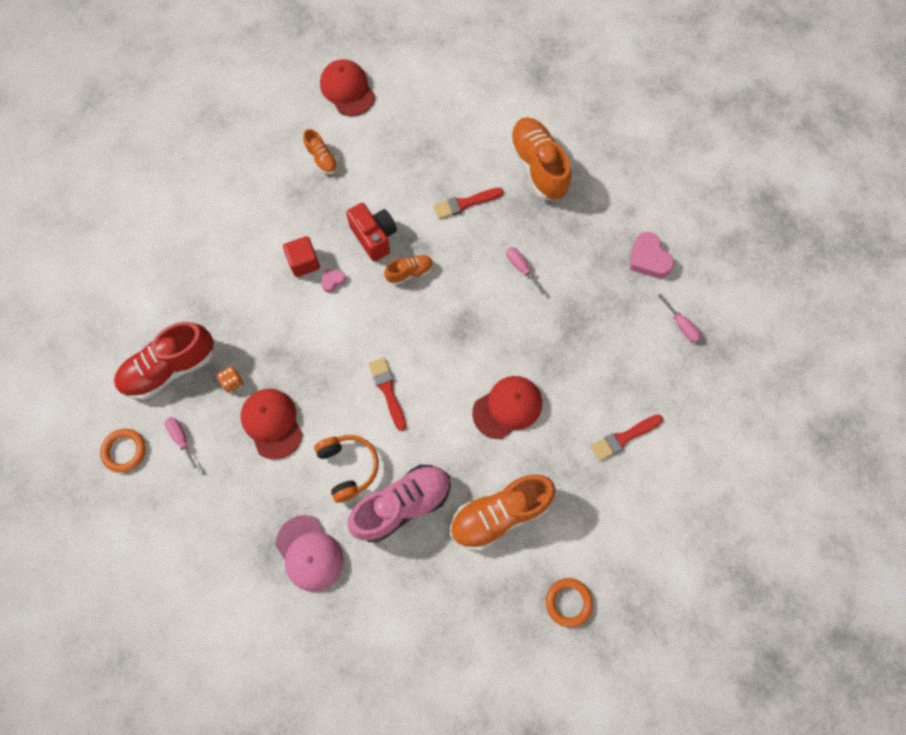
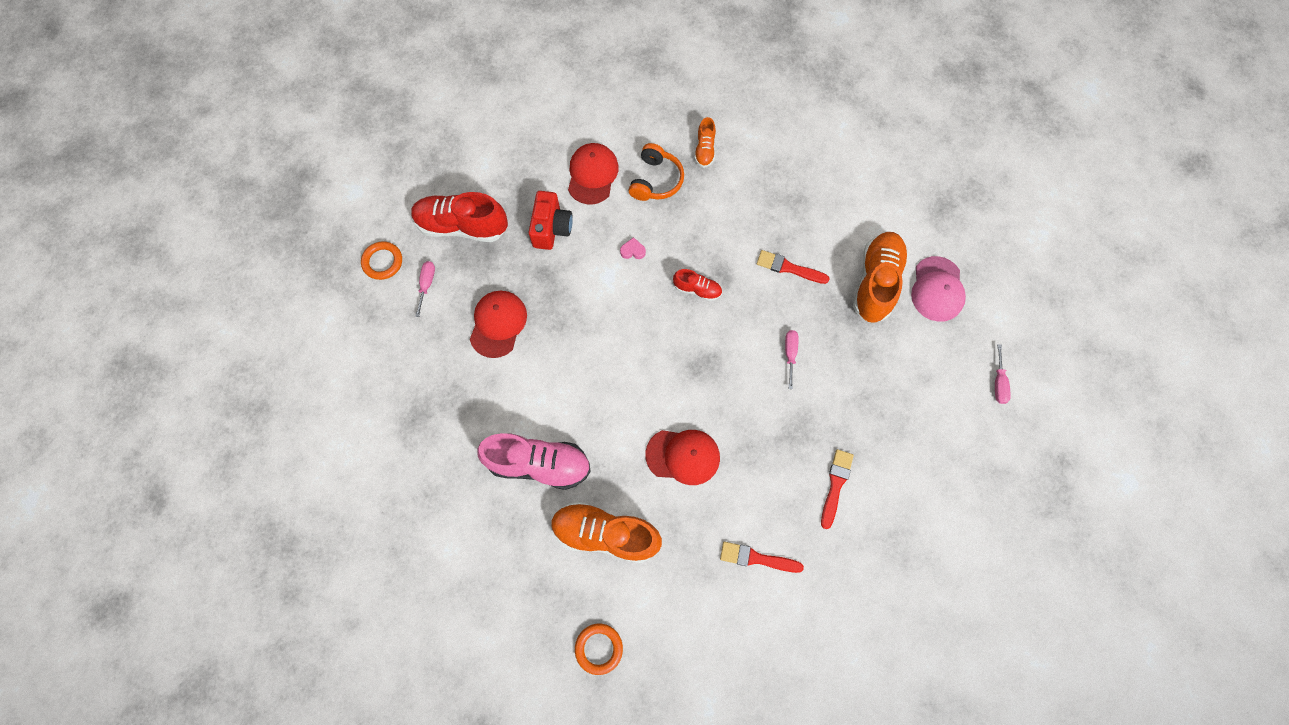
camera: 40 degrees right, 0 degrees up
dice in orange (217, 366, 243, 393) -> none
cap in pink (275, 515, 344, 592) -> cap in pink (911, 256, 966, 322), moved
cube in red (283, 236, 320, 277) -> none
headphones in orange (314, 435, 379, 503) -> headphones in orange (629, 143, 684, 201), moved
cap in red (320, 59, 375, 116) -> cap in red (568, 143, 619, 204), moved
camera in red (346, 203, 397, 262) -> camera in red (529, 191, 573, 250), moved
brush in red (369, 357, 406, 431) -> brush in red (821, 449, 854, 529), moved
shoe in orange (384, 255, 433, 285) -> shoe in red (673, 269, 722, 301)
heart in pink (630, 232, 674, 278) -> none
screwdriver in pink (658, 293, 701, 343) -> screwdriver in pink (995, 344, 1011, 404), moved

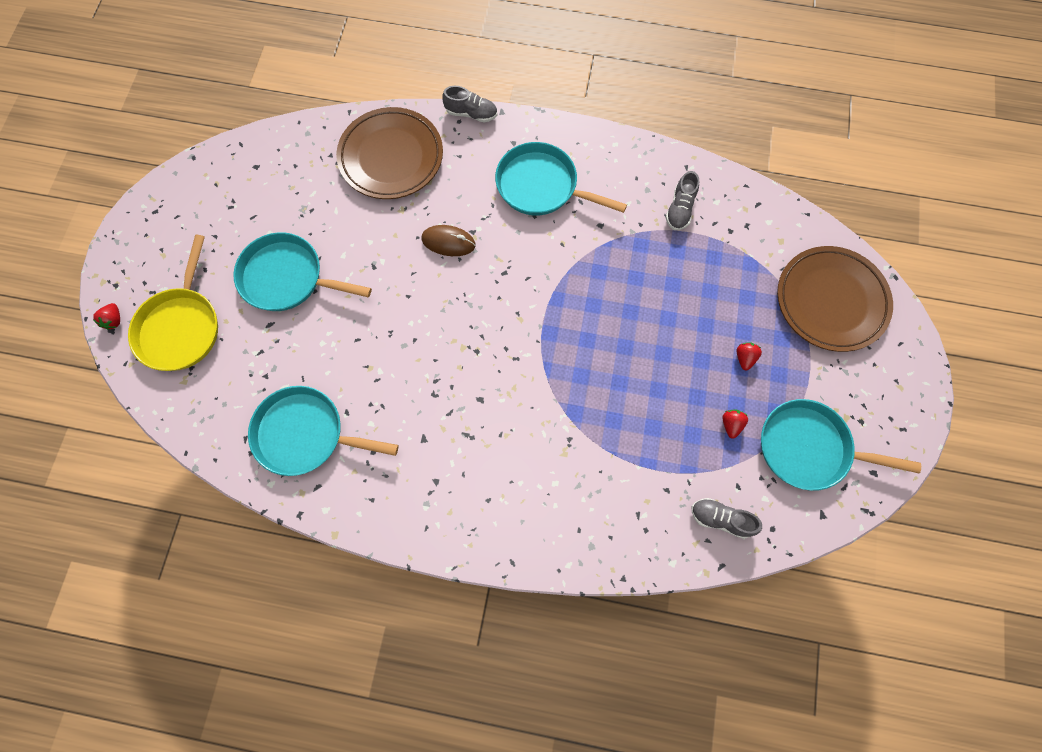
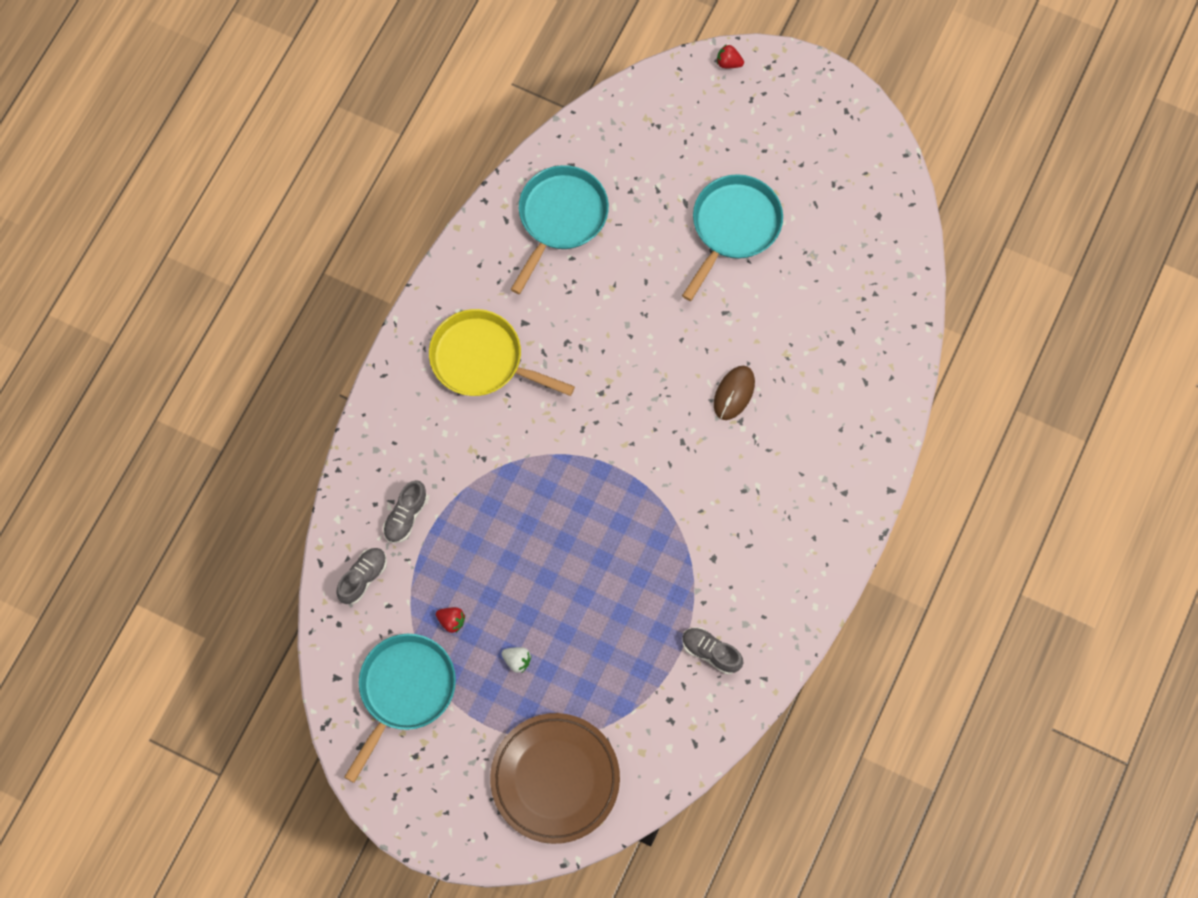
camera: 105 degrees right, 0 degrees up
pan in yellow (128, 235, 218, 371) -> pan in yellow (429, 309, 575, 396), moved
plate in brown (336, 107, 443, 199) -> none
shoe in grey (442, 86, 497, 123) -> shoe in grey (383, 480, 428, 543), moved
pan in turquoise (495, 142, 627, 215) -> none
strawberry in red (737, 342, 762, 370) -> strawberry in white (502, 647, 531, 673)

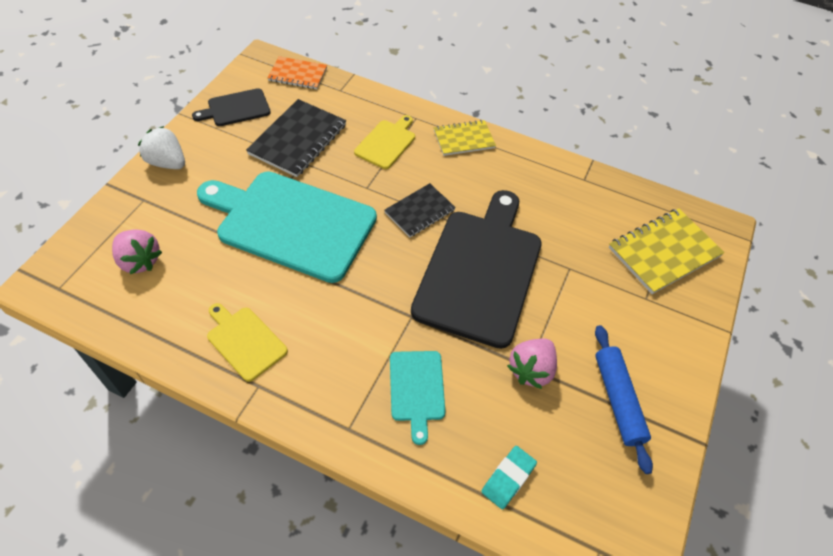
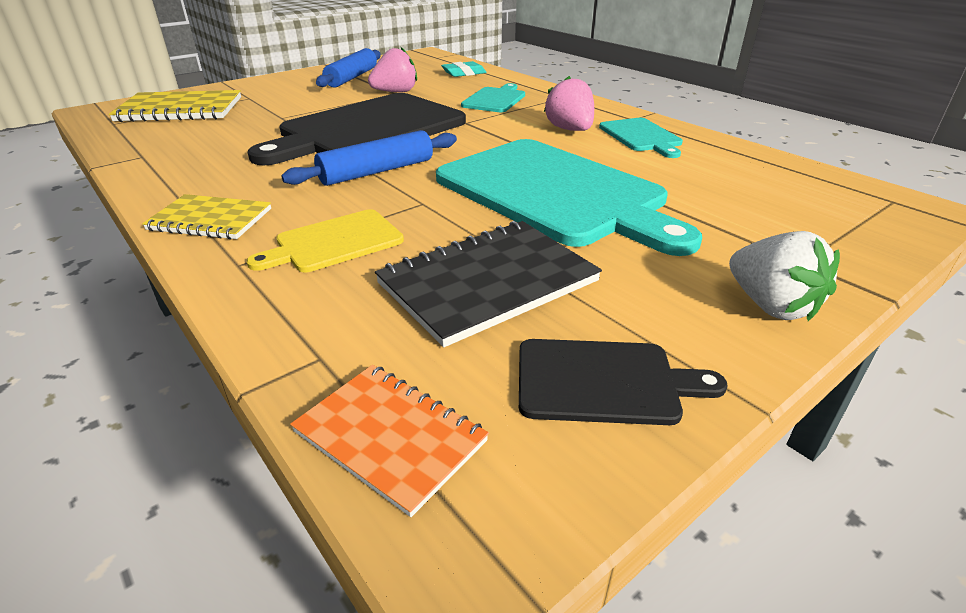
camera: 150 degrees left, 20 degrees down
strawberry in pink (112, 229, 162, 274) -> strawberry in pink (544, 76, 594, 131), moved
cutting board in yellow (207, 303, 288, 382) -> cutting board in turquoise (599, 118, 683, 158)
notebook in black (384, 183, 456, 237) -> rolling pin in blue (281, 130, 457, 186)

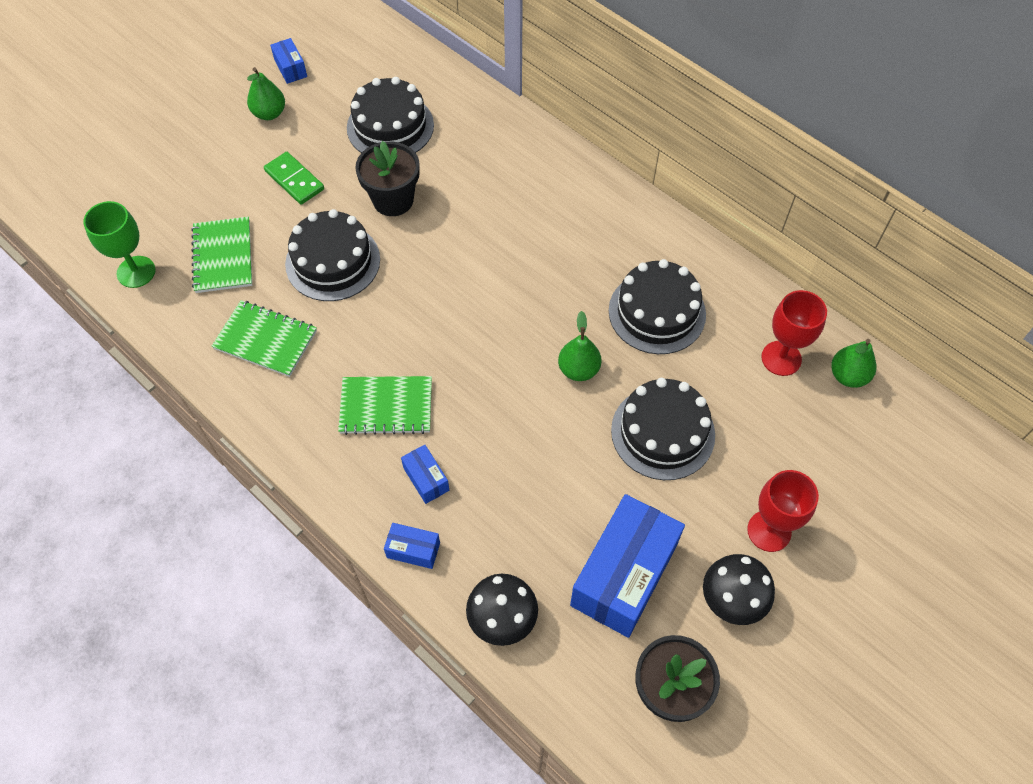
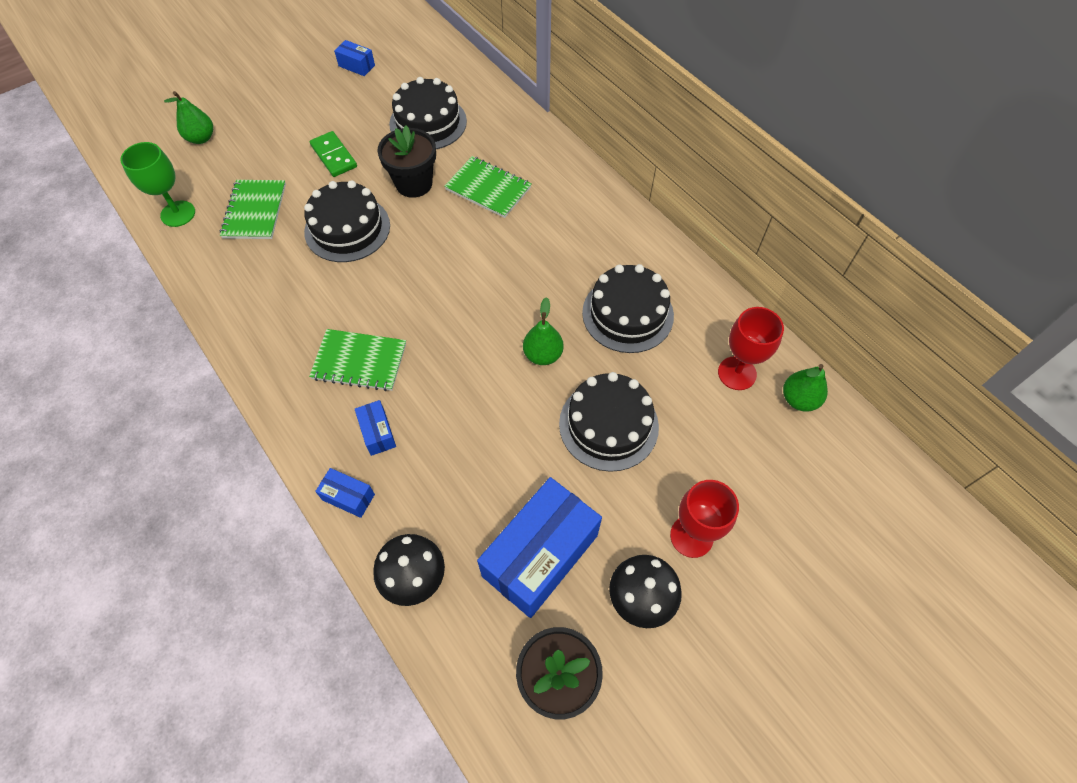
camera: 10 degrees right, 0 degrees up
notebook in green (212, 300, 317, 377) -> notebook in green (444, 156, 531, 218), moved
pear in green (247, 67, 285, 120) -> pear in green (164, 91, 213, 144), moved
box in blue (270, 38, 307, 84) -> box in blue (334, 40, 375, 76), 45 degrees counterclockwise

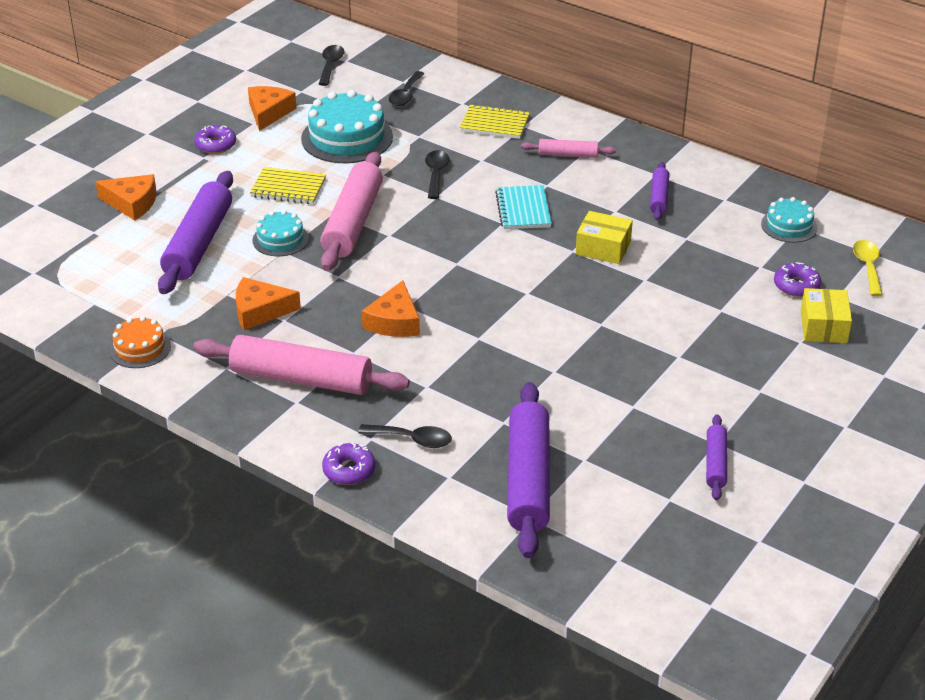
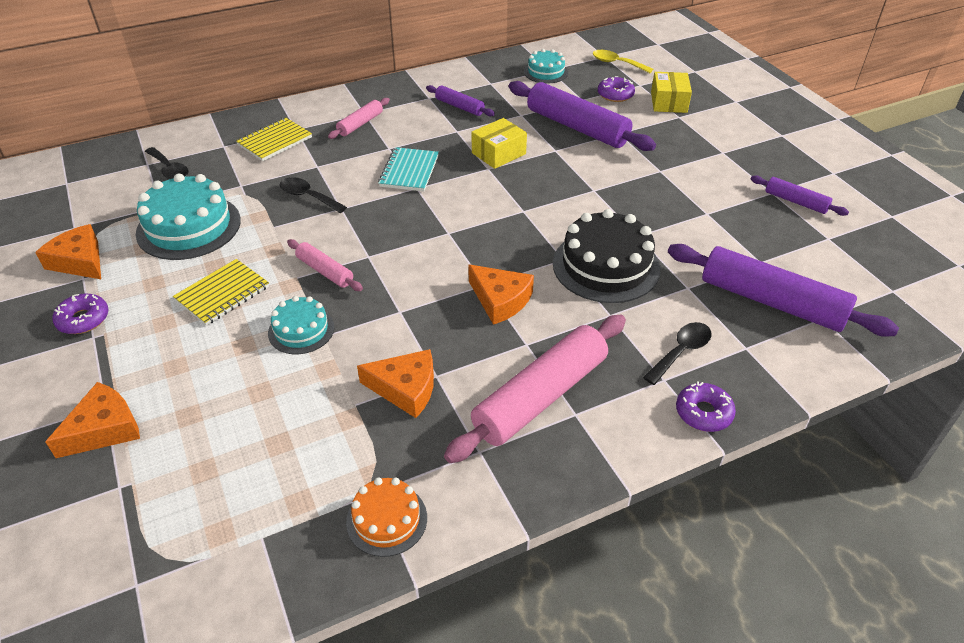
camera: 60 degrees left, 5 degrees up
rolling pin in purple (158, 171, 233, 294) -> rolling pin in purple (509, 81, 656, 151), moved
cheese in orange (236, 277, 301, 330) -> cheese in orange (357, 349, 434, 418), 105 degrees counterclockwise
spoon in black (319, 45, 345, 86) -> none
rolling pin in pink (320, 151, 383, 271) -> rolling pin in pink (287, 239, 363, 291), x0.50
notebook in turquoise (495, 185, 552, 229) -> notebook in turquoise (378, 147, 439, 191), 75 degrees clockwise
box in yellow (801, 288, 852, 343) -> box in yellow (651, 72, 692, 113), 60 degrees clockwise
none -> cake in black (553, 209, 660, 303)

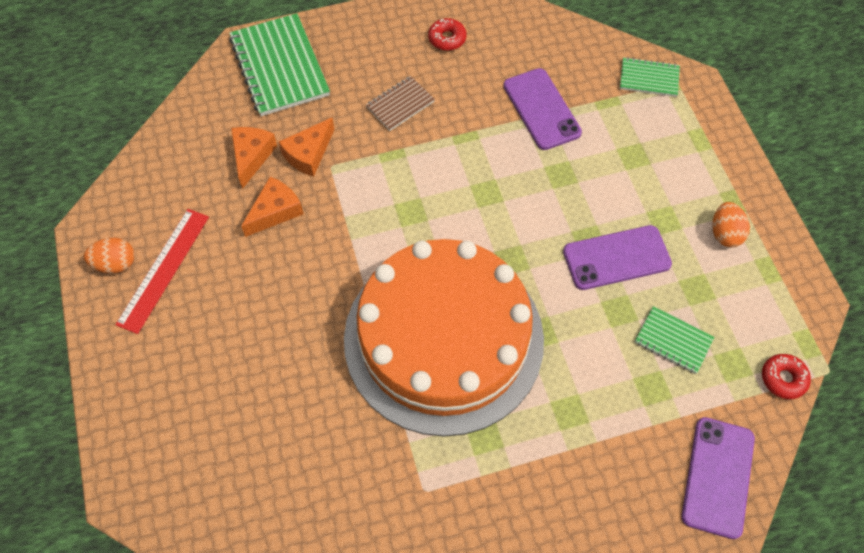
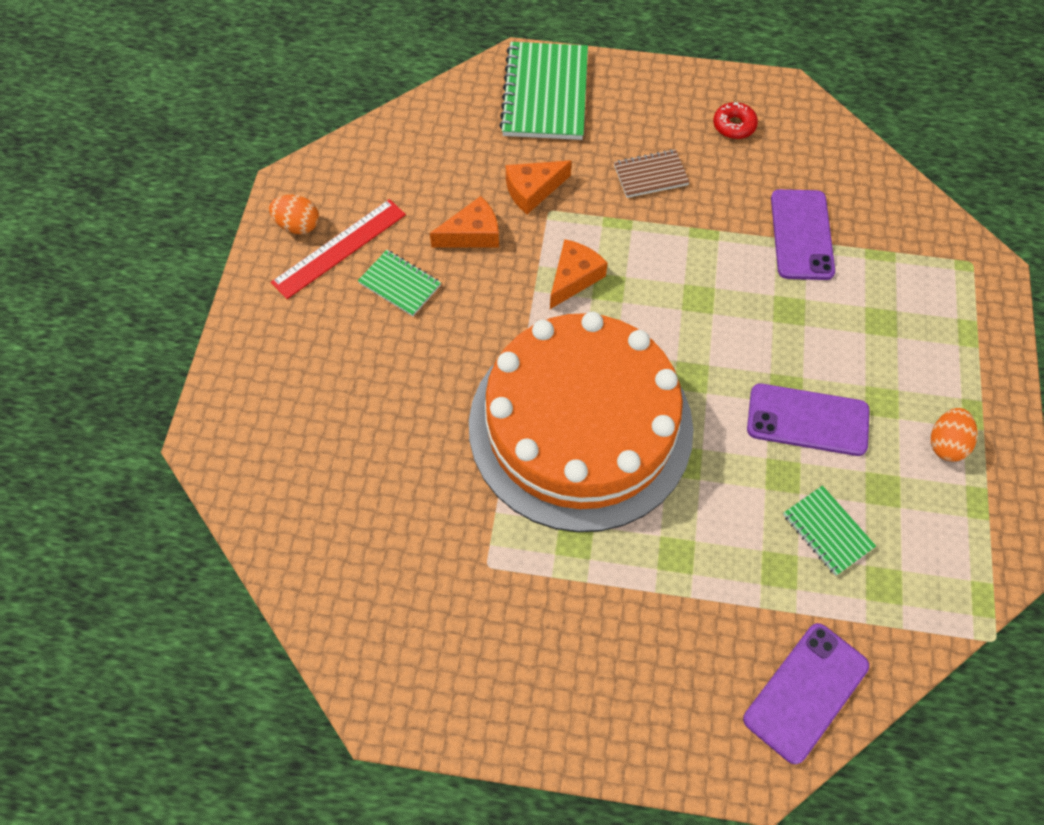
camera: 25 degrees right, 0 degrees up
cheese in orange (231, 127, 277, 189) -> cheese in orange (550, 239, 608, 309), moved
notebook in green (620, 57, 680, 97) -> notebook in green (358, 250, 441, 316), moved
donut in red (762, 354, 811, 399) -> none

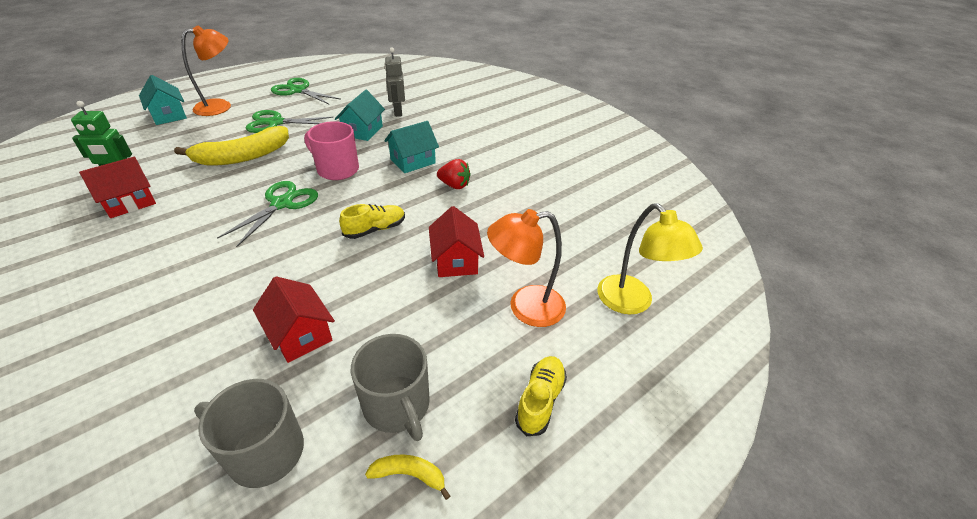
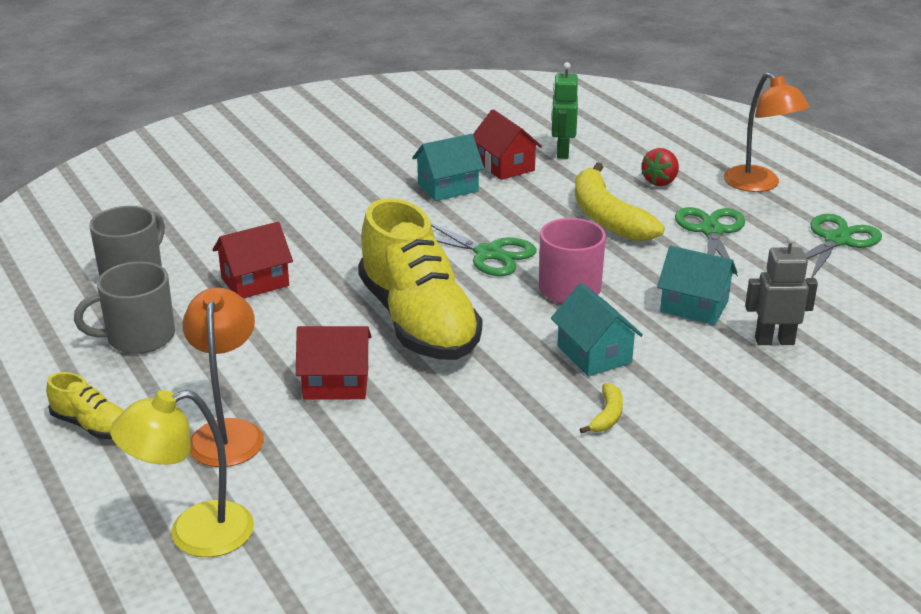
camera: 100 degrees right, 10 degrees down
house in turquoise (139, 75, 187, 125) -> house in turquoise (412, 134, 484, 201), moved
shoe in yellow (339, 204, 405, 239) -> shoe in yellow (358, 198, 482, 360), x2.29
banana in yellow (365, 454, 450, 500) -> banana in yellow (580, 383, 623, 434), moved
strawberry in red (437, 159, 471, 189) -> strawberry in red (641, 148, 679, 186), moved

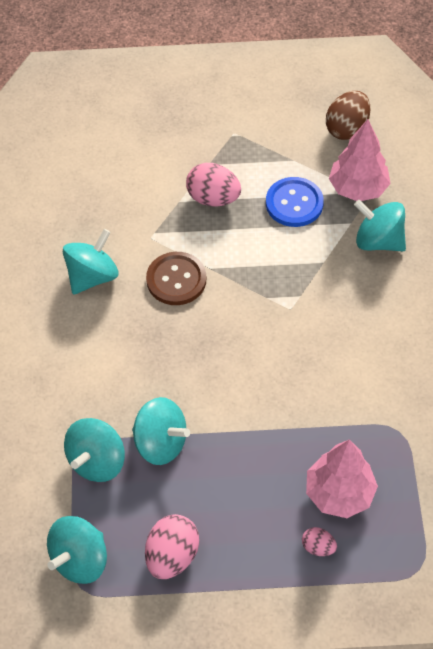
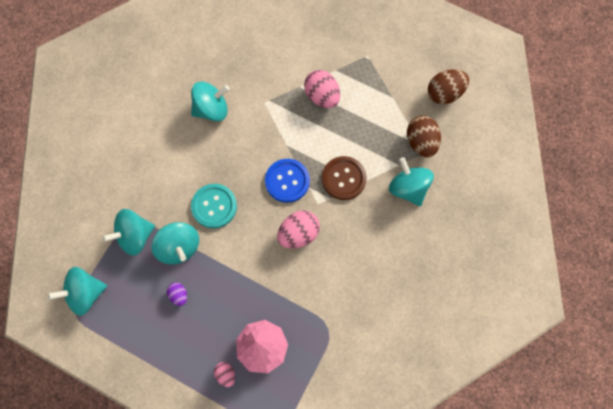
camera: 30 degrees right, 15 degrees up
egg in pink (145, 514, 199, 579) -> egg in pink (277, 210, 320, 249), moved
button in brown (146, 252, 206, 305) -> button in brown (322, 156, 367, 200), moved
button in blue (266, 177, 324, 227) -> button in blue (265, 159, 310, 203), moved
tree in pink (329, 119, 390, 201) -> egg in brown (407, 116, 441, 157)
none -> egg in purple (167, 282, 187, 306)
none -> button in turquoise (191, 184, 237, 229)

